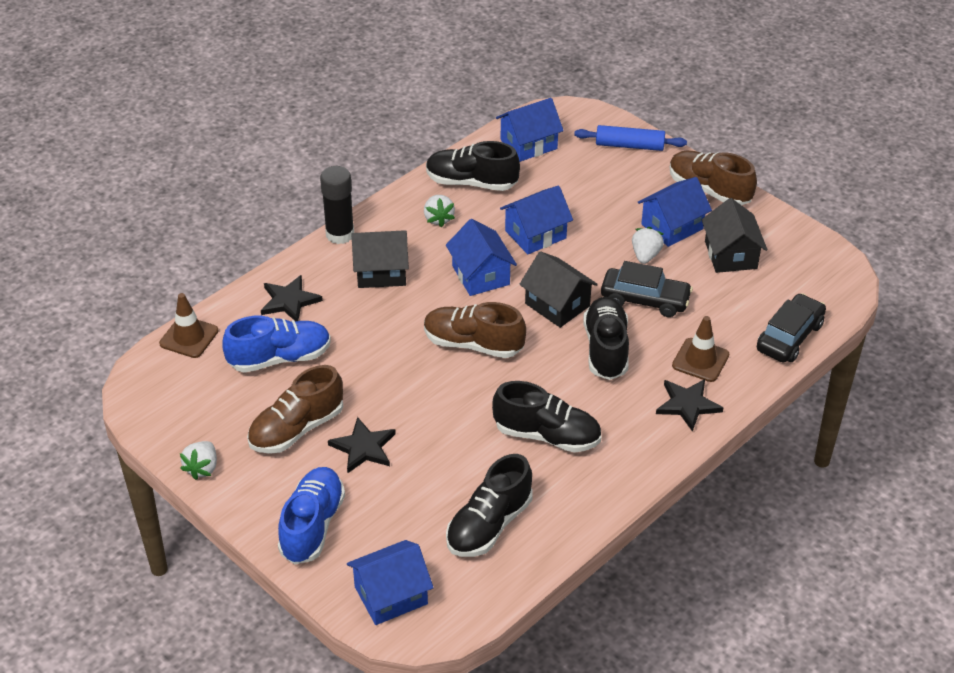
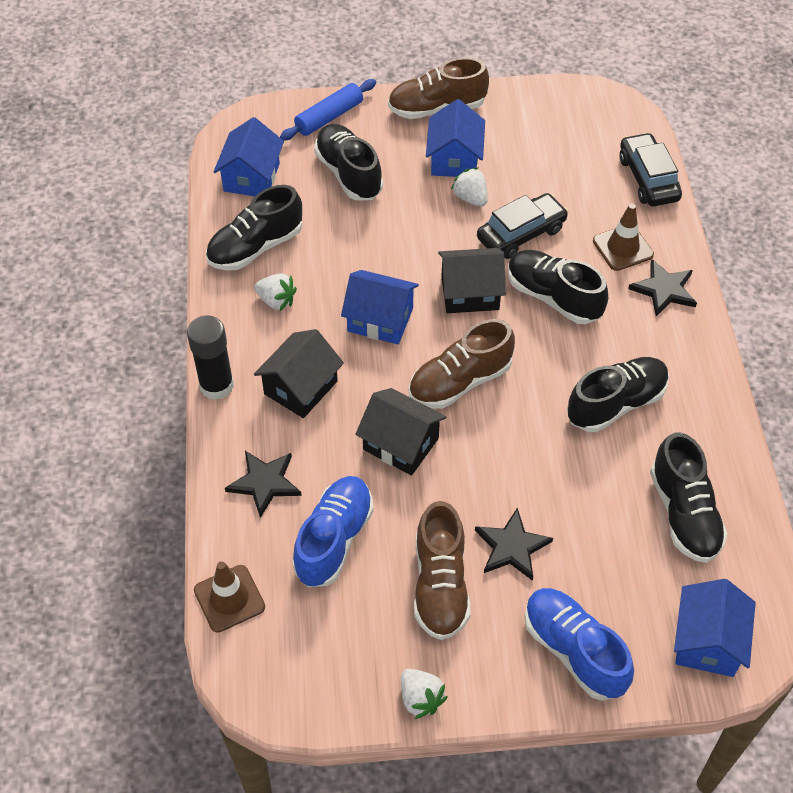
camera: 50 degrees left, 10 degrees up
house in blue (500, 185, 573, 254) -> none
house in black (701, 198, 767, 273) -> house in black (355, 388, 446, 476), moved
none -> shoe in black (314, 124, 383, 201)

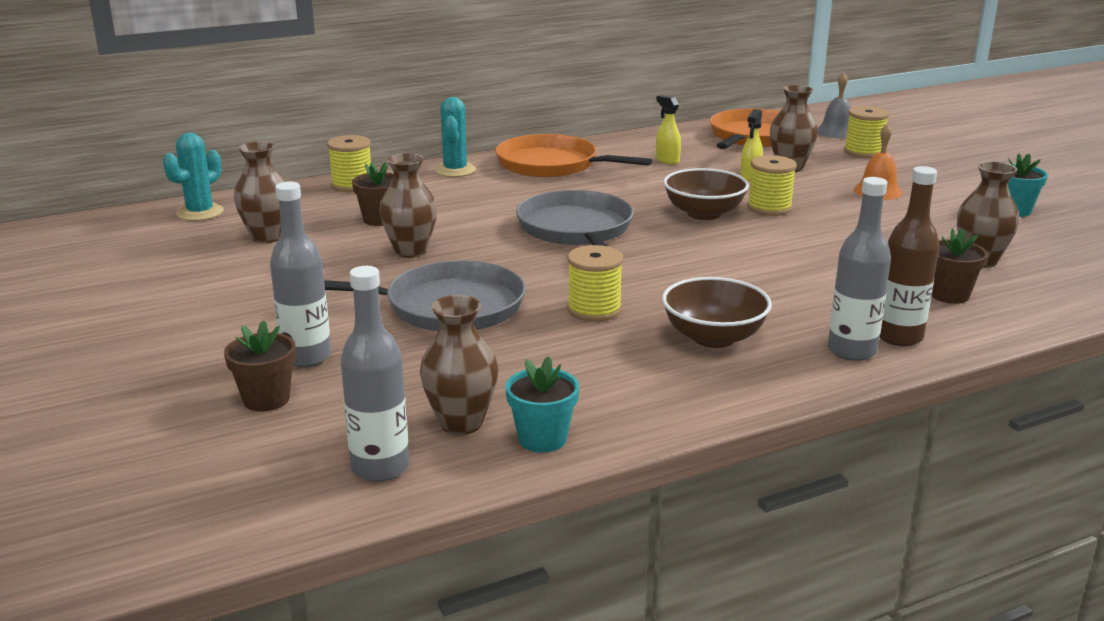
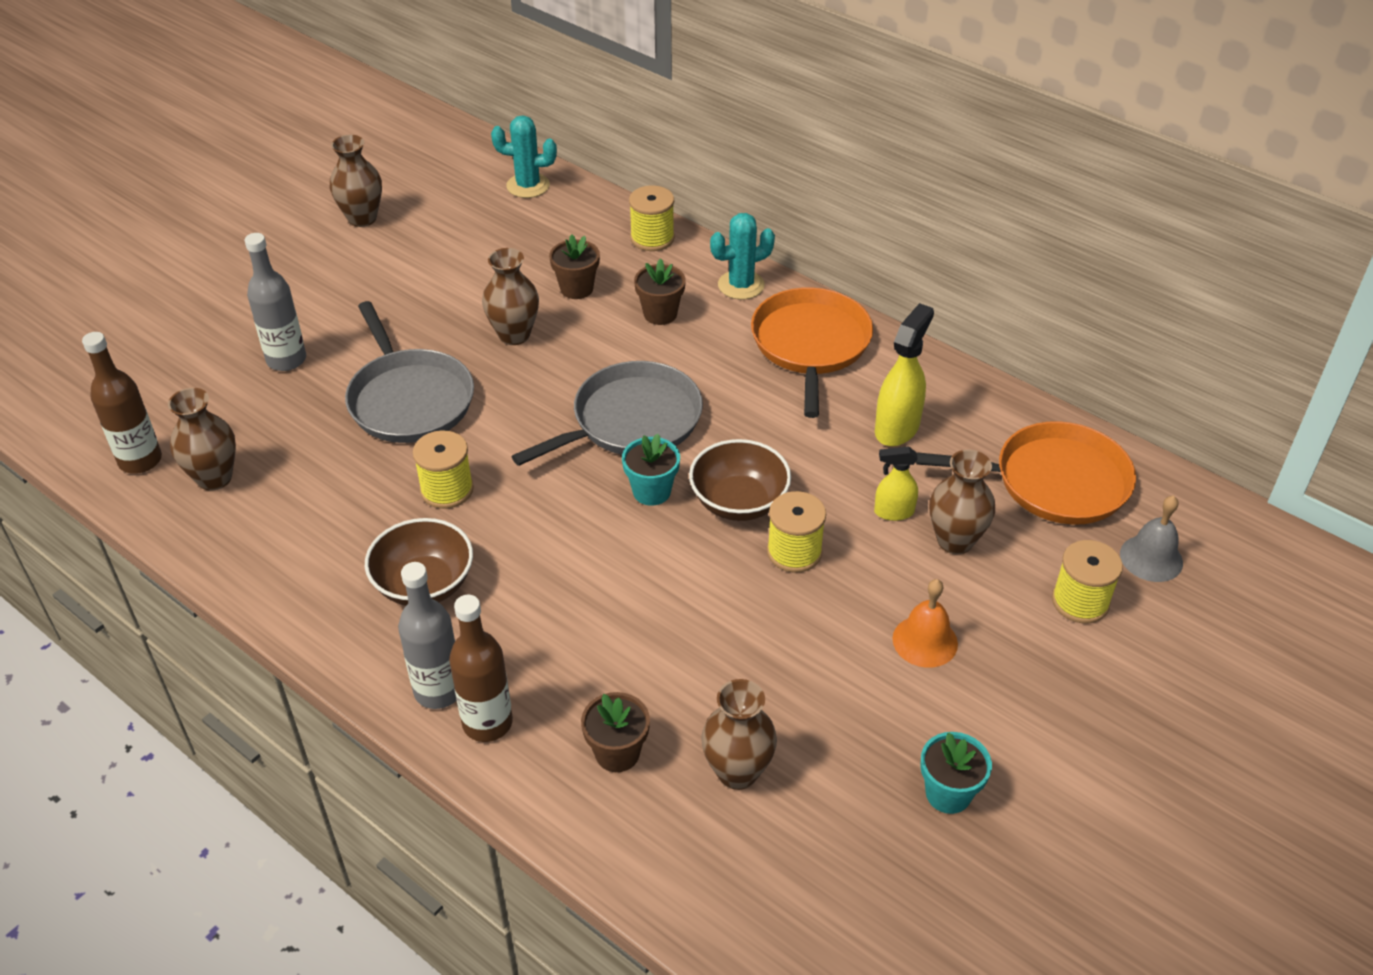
camera: 65 degrees right, 20 degrees up
flower pot in brown (224, 320, 296, 412) -> flower pot in brown (634, 258, 686, 325), moved
vase in brown (234, 142, 286, 243) -> vase in brown (330, 135, 382, 227), moved
bottle in grey (341, 266, 409, 482) -> bottle in brown (82, 332, 162, 474)
flower pot in turquoise (505, 356, 579, 453) -> flower pot in turquoise (622, 434, 680, 506), moved
spray bottle in yellow (656, 95, 681, 164) -> spray bottle in yellow (875, 303, 934, 446), x1.64

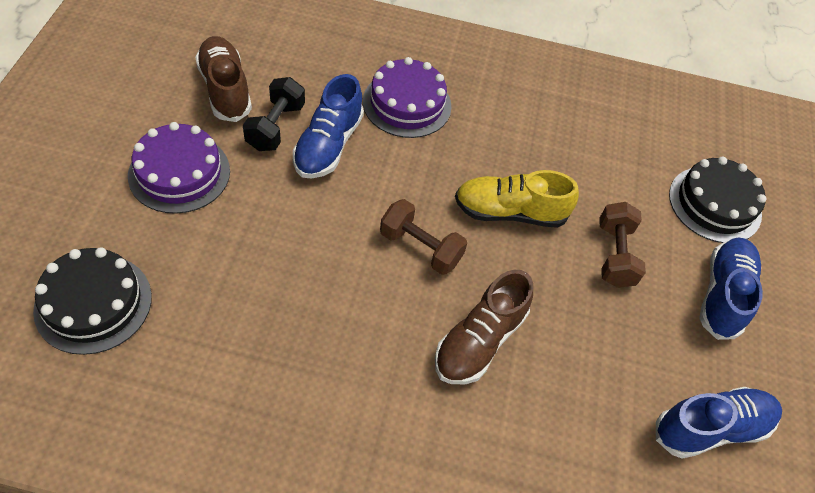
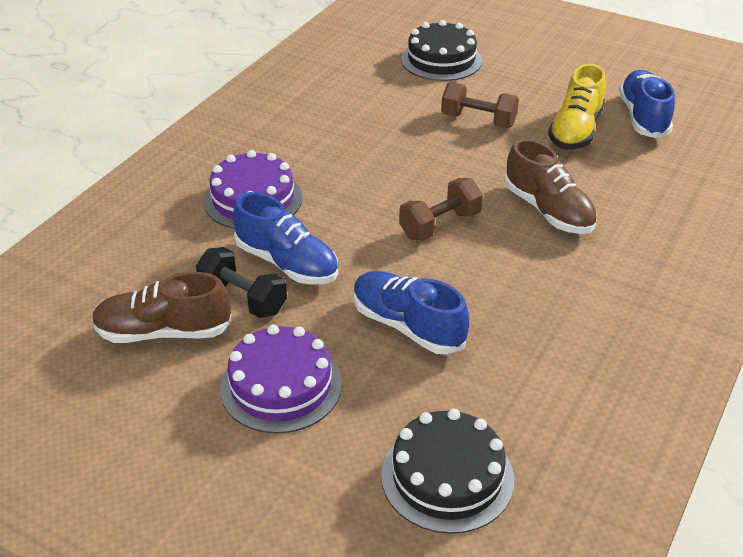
camera: 65 degrees left, 15 degrees down
shoe in yellow (455, 170, 579, 228) -> shoe in yellow (548, 64, 606, 150), moved
shoe in blue (699, 237, 763, 340) -> shoe in blue (354, 271, 469, 355), moved

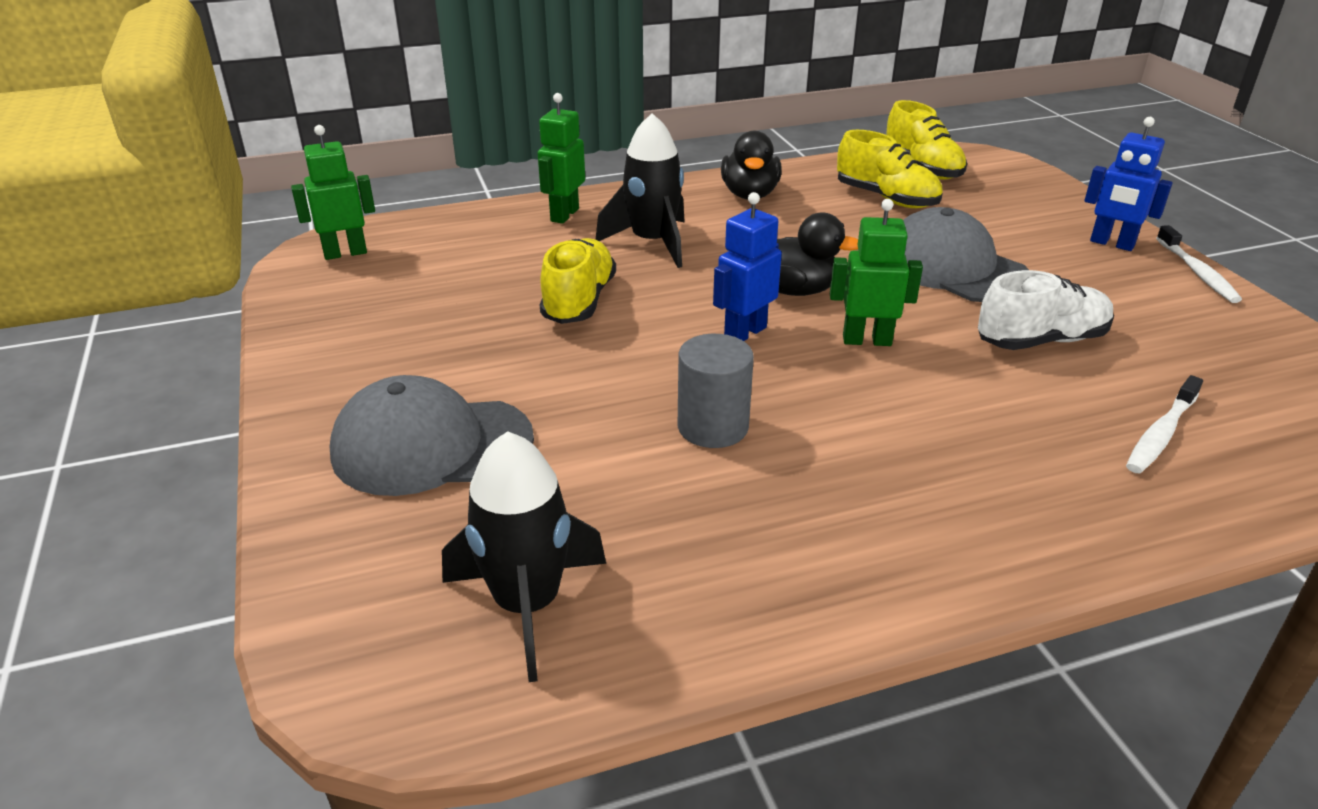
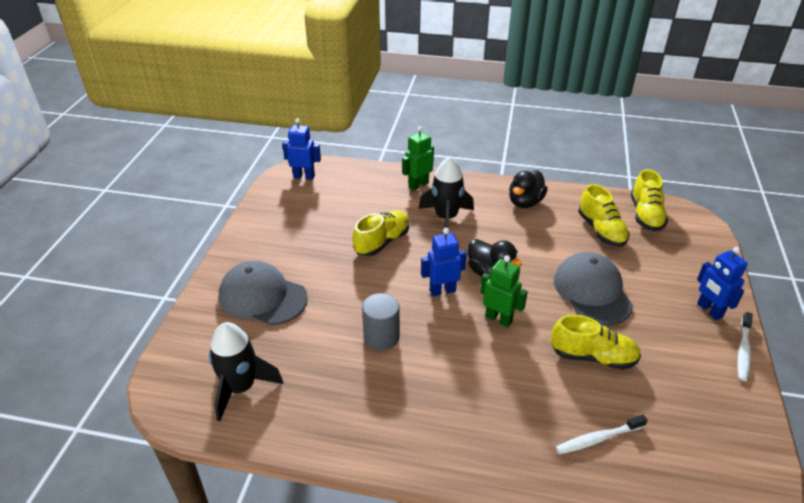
camera: 30 degrees right, 5 degrees up
robot in green (291, 125, 375, 260) -> robot in blue (282, 118, 321, 180)
shoe in white (978, 270, 1114, 350) -> shoe in yellow (551, 314, 641, 370)

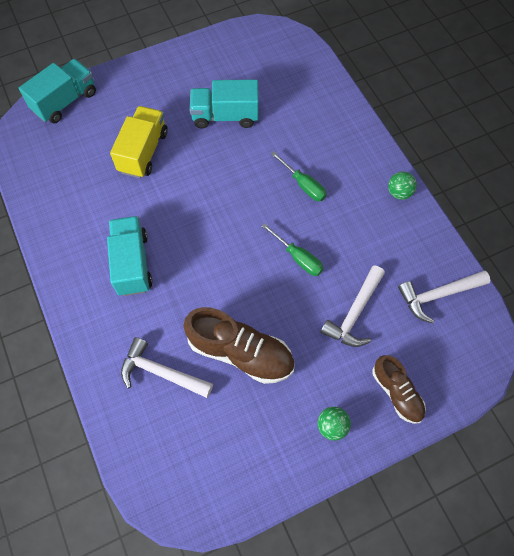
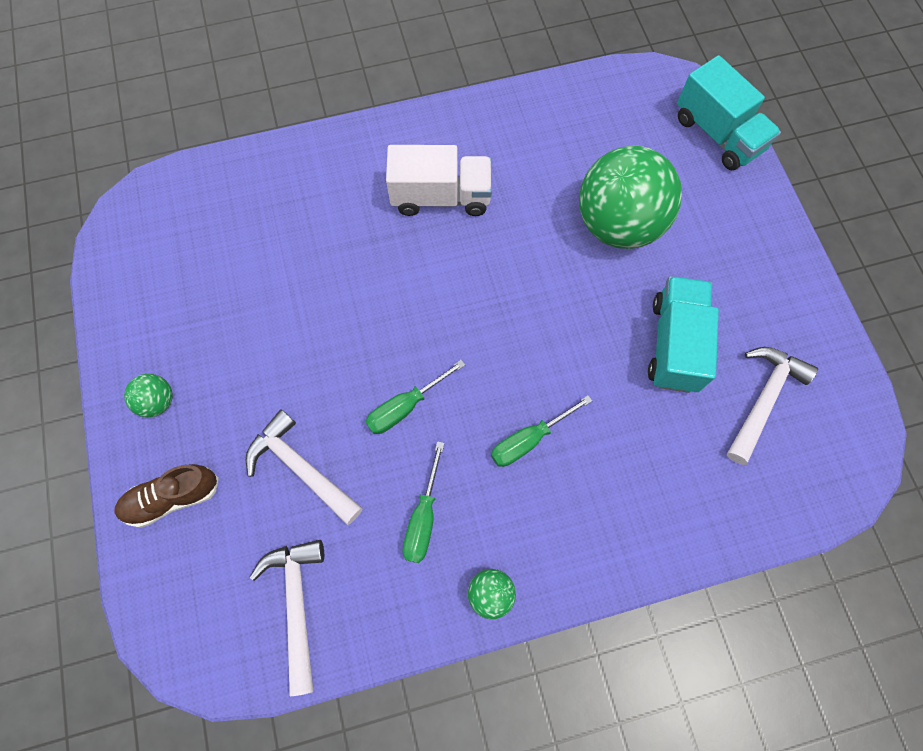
camera: 100 degrees right, 5 degrees up
truck in turquoise (107, 216, 153, 296) -> truck in white (386, 145, 492, 216)
truck in yellow (110, 106, 168, 178) -> ball in green (579, 146, 682, 249)
hammer in white (121, 337, 213, 398) -> hammer in white (727, 347, 818, 465), moved
shoe in brown (183, 307, 294, 384) -> none
none -> screwdriver in green (403, 441, 444, 563)

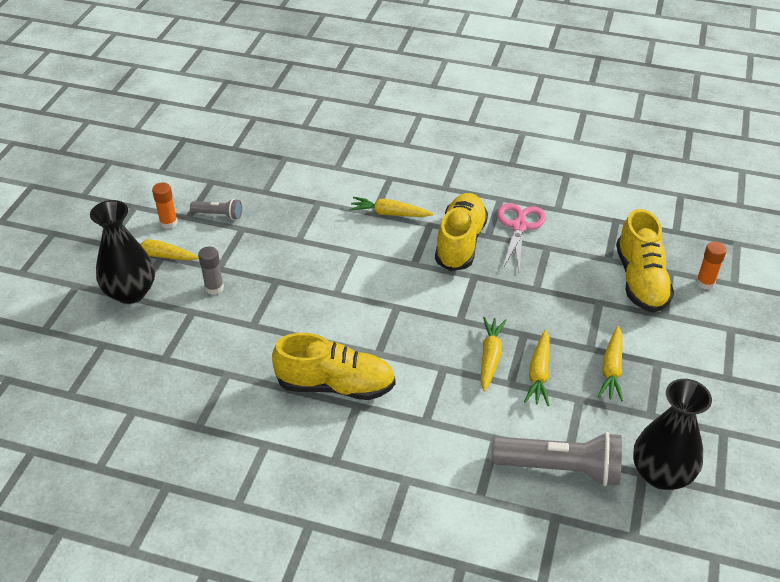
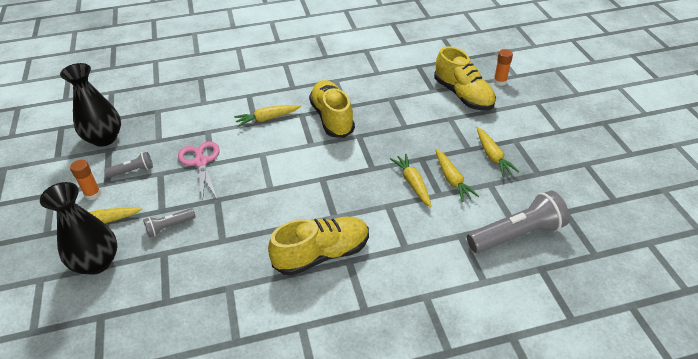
camera: 30 degrees left, 0 degrees up
glue stick in grey (198, 246, 224, 295) -> flashlight in grey (143, 208, 196, 237)
scissors in pink (497, 203, 546, 270) -> scissors in pink (178, 141, 219, 203), moved
vase in black (633, 379, 712, 490) -> vase in black (60, 63, 121, 147), moved

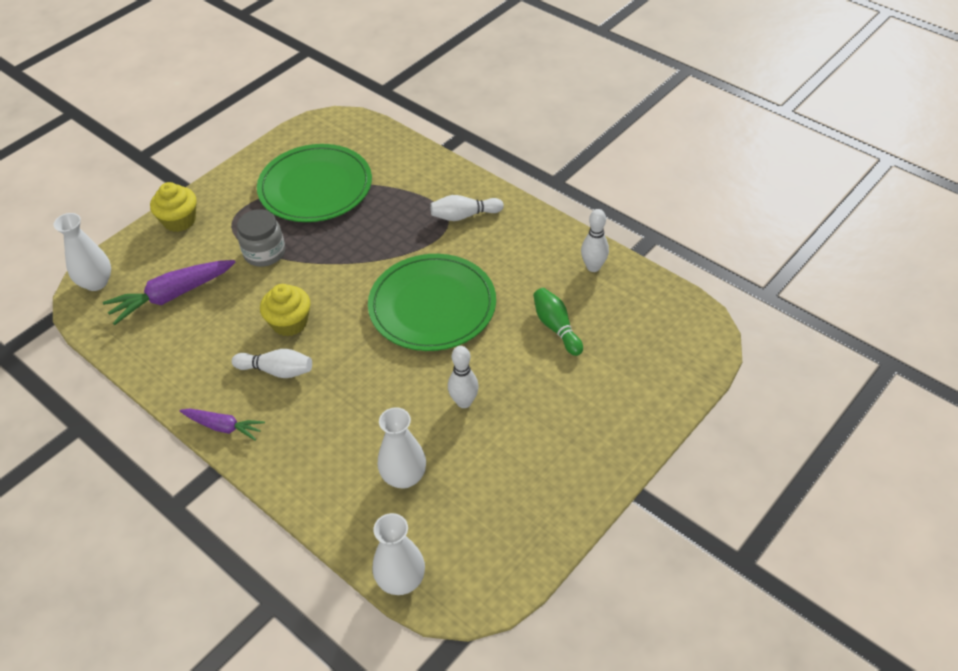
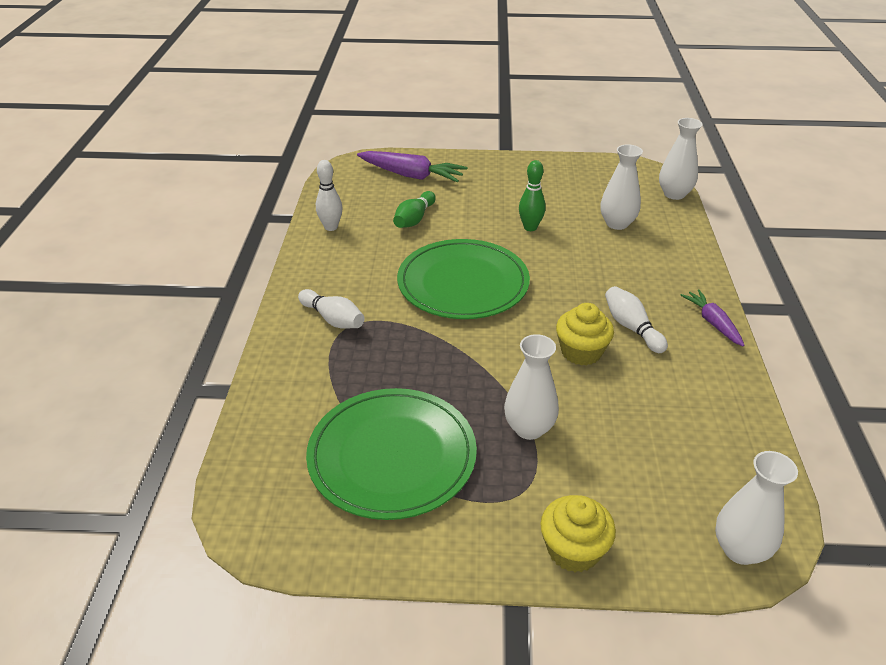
camera: 130 degrees left, 10 degrees down
carrot in purple (103, 260, 236, 325) -> carrot in purple (357, 151, 467, 182), moved
jar in grey (237, 209, 285, 267) -> vase in white (504, 334, 559, 440)
bowling pin in white (448, 346, 479, 408) -> bowling pin in green (519, 160, 546, 231)

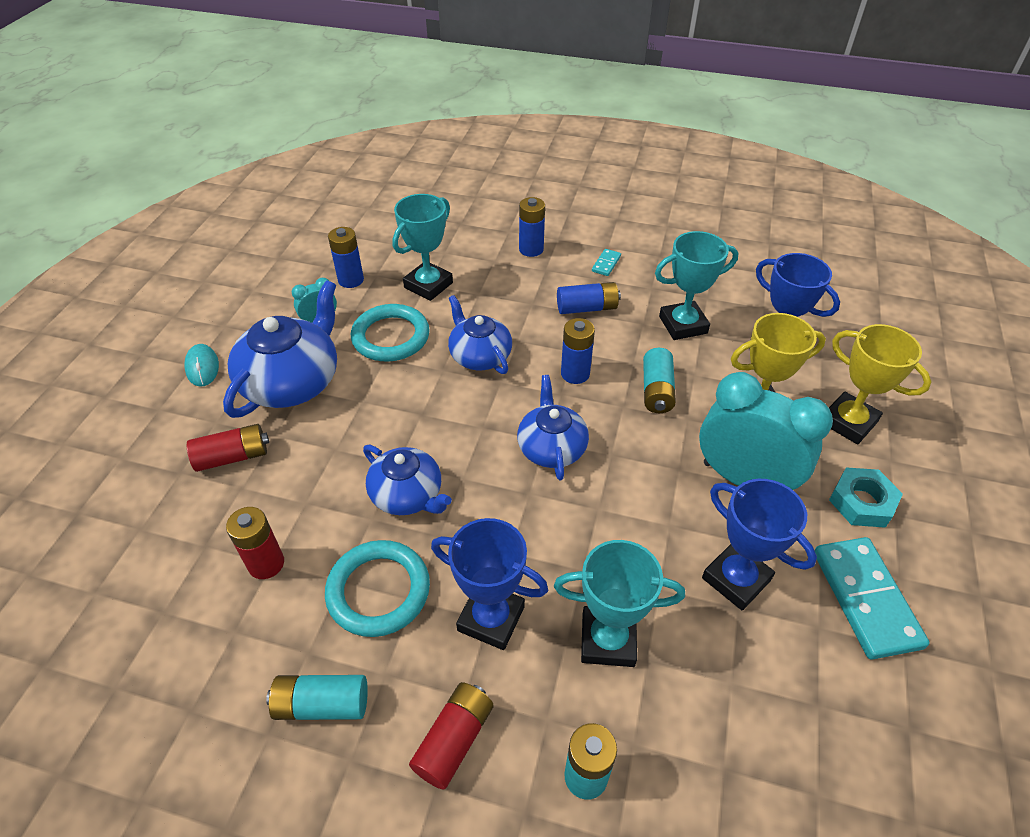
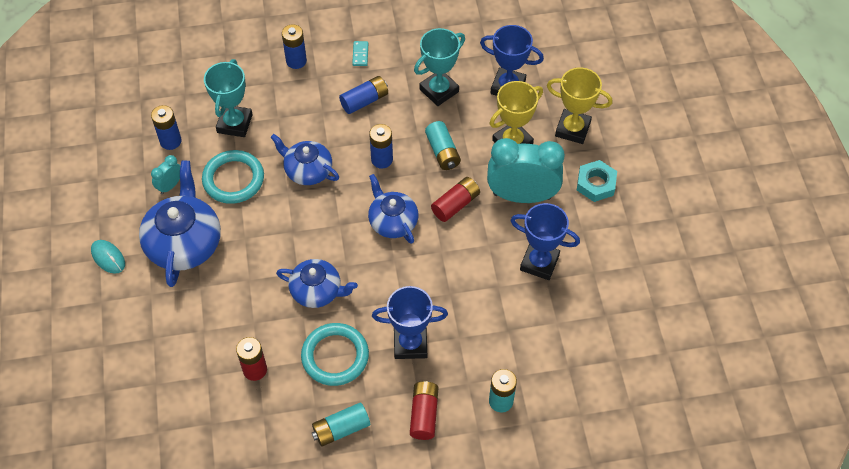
camera: 25 degrees left, 10 degrees up
battery in red (187, 424, 269, 472) -> battery in red (431, 177, 480, 222), moved
trophy in turquoise (554, 540, 685, 667) -> none
domino in turquoise (815, 537, 930, 660) -> none

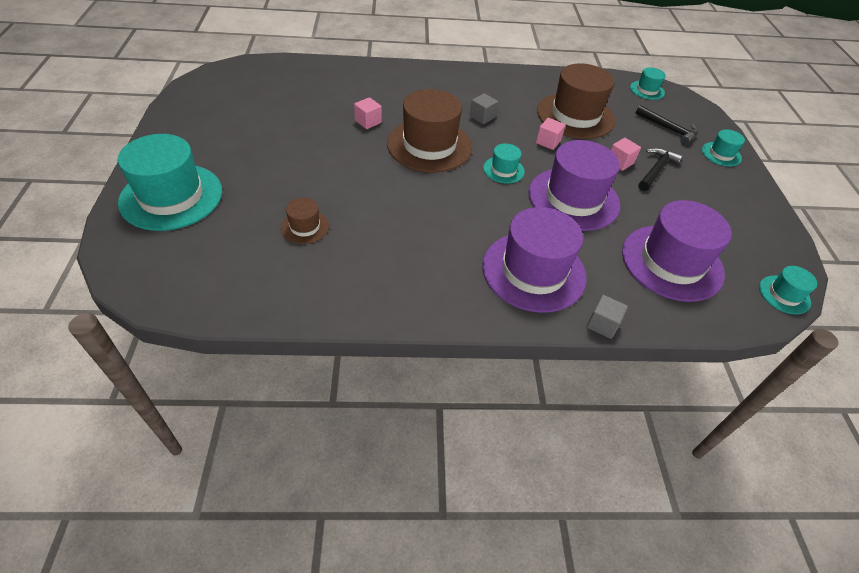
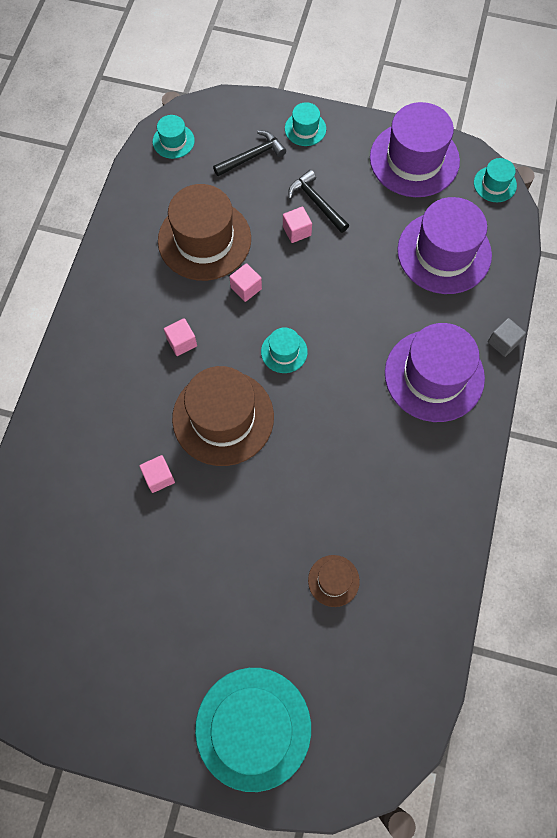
camera: 70 degrees left, 20 degrees up
cube in grey (470, 93, 498, 124) -> cube in pink (164, 318, 197, 356)
hat in purple (528, 140, 620, 231) -> hat in purple (370, 102, 460, 197), moved

